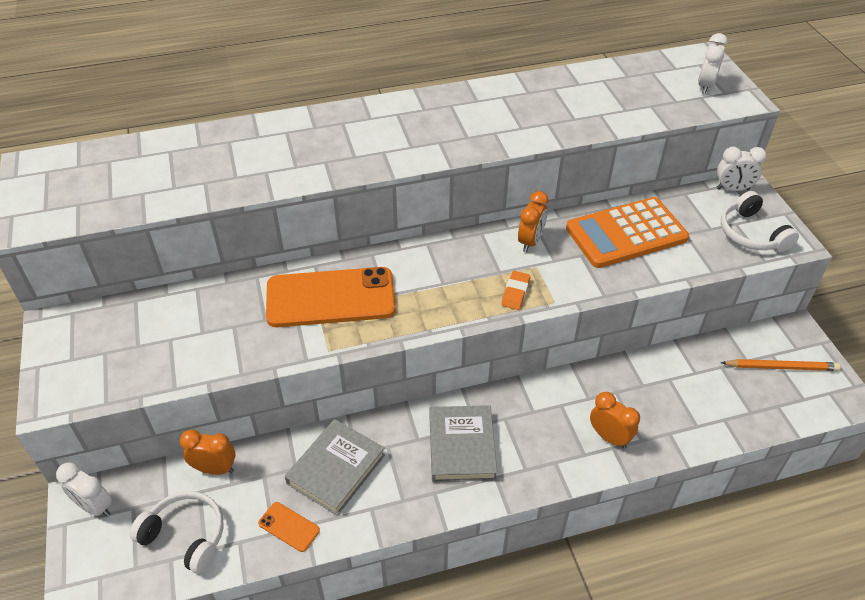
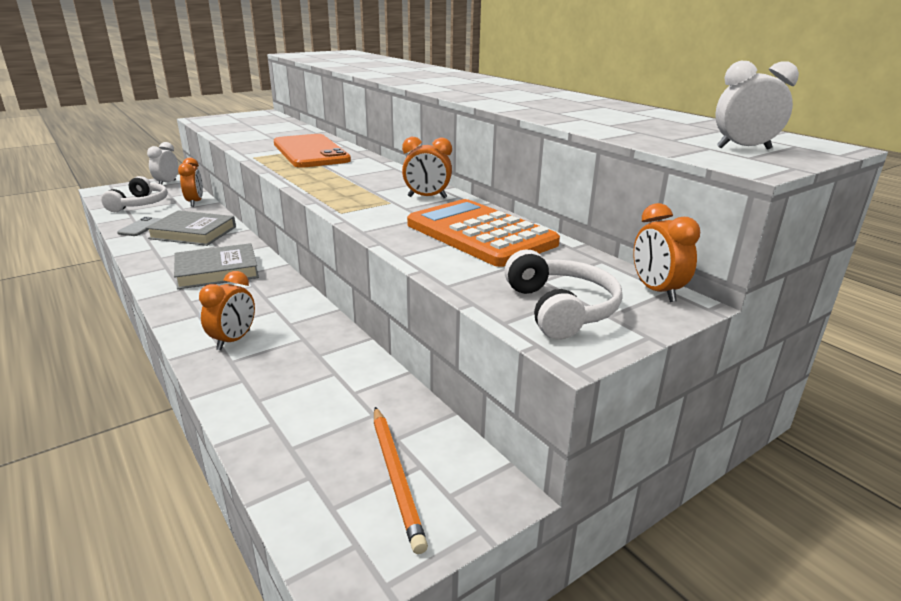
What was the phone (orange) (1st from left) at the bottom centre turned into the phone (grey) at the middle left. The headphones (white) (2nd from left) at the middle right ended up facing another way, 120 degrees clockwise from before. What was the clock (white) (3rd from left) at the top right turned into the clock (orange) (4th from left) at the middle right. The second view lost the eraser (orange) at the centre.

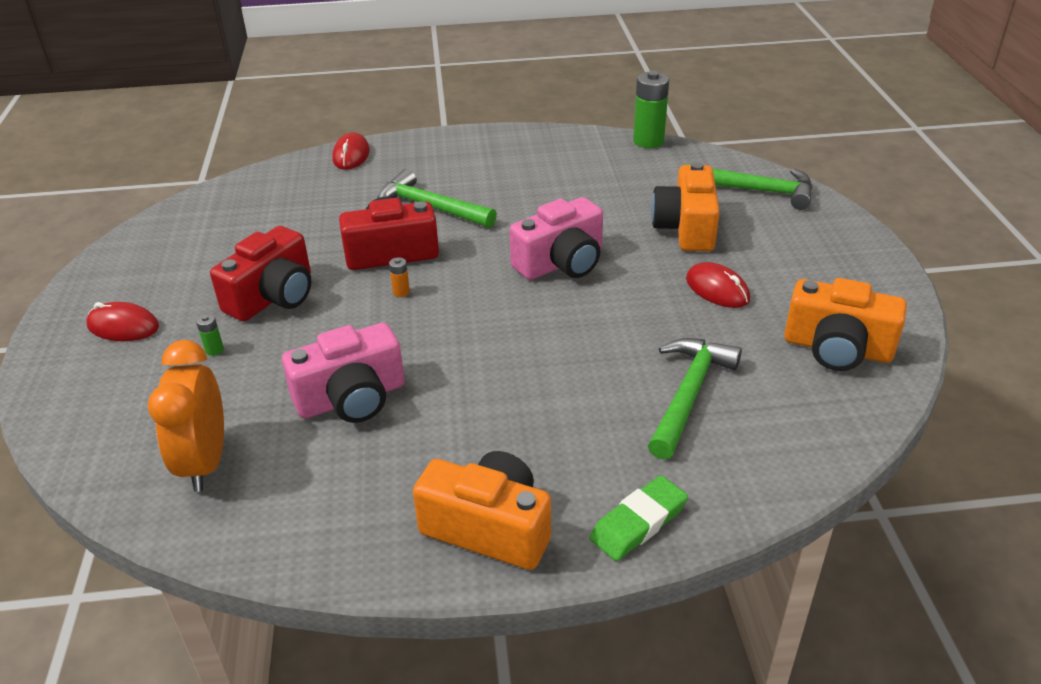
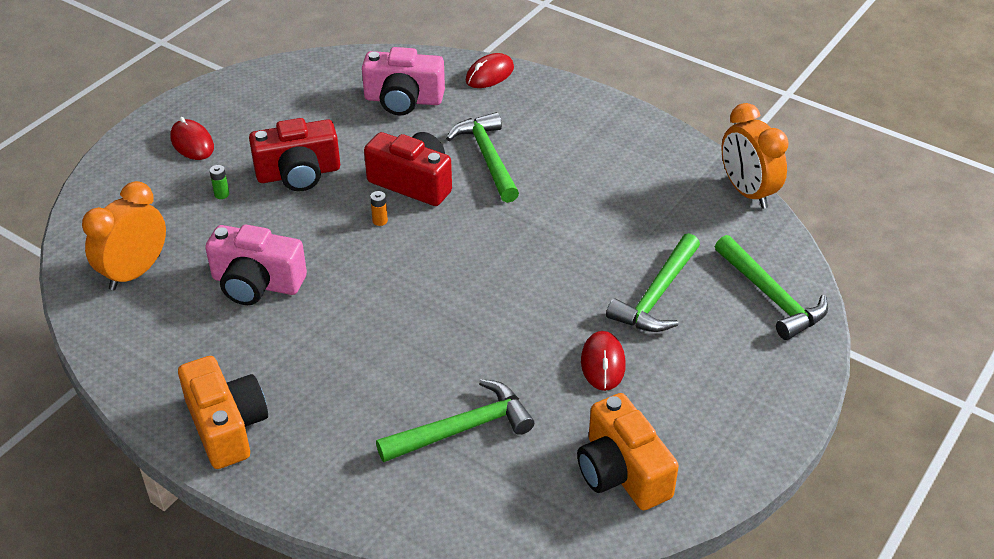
The camera (pink) (2nd from left) ended up elsewhere, having gone from the centre to the top centre. Where the camera (orange) (2nd from left) stood at the top centre, the hammer (green) (3rd from left) came to stand at the centre. Where the battery (green) (2nd from left) stood at the top centre, the clock (orange) (2nd from left) came to stand at the top right. The second view lost the eraser (green) at the bottom centre.

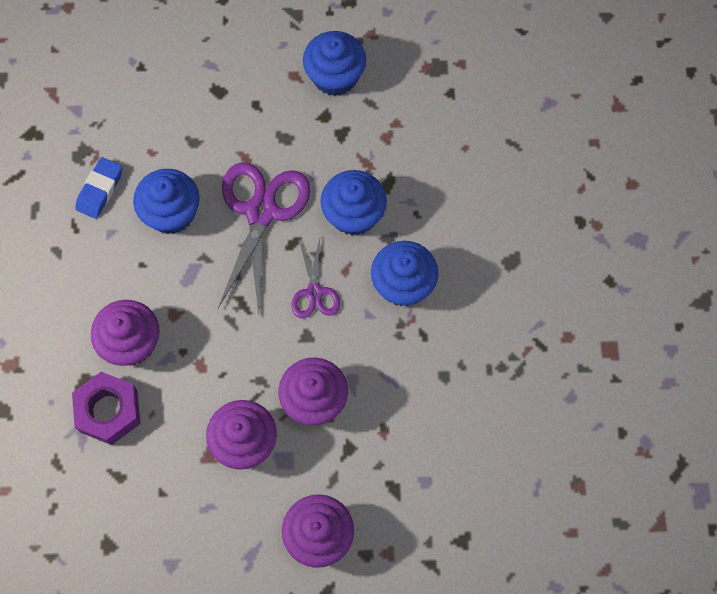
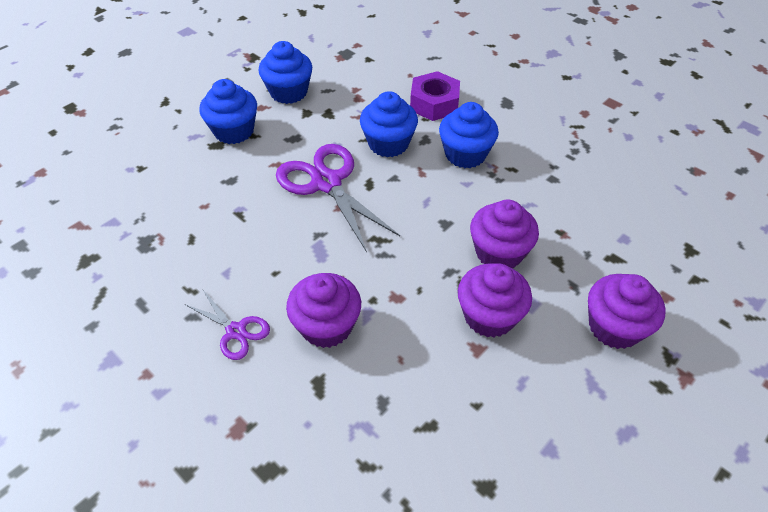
The scissors (purple) (2nd from left in the first image) ended up elsewhere, having gone from the centre to the middle left. The cupcake (blue) (1st from left) ended up elsewhere, having gone from the middle left to the top left. The nut (purple) ended up elsewhere, having gone from the bottom left to the top centre. The second view lost the eraser (blue) at the top left.

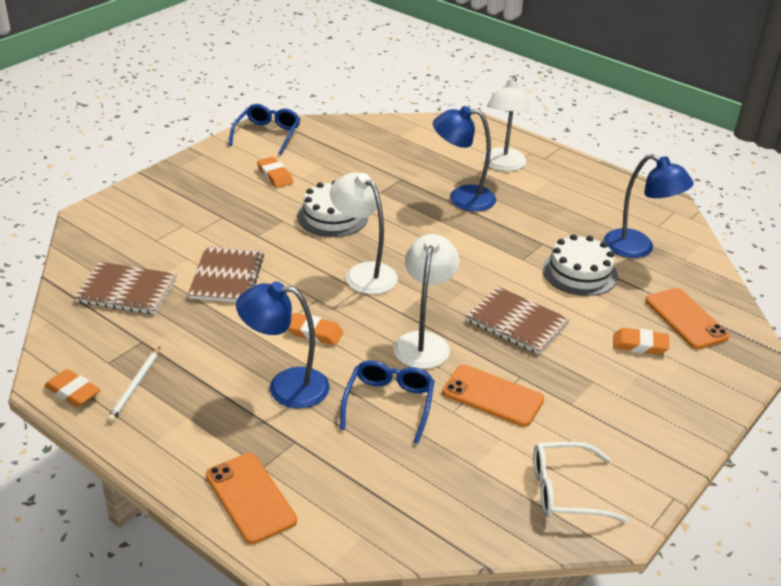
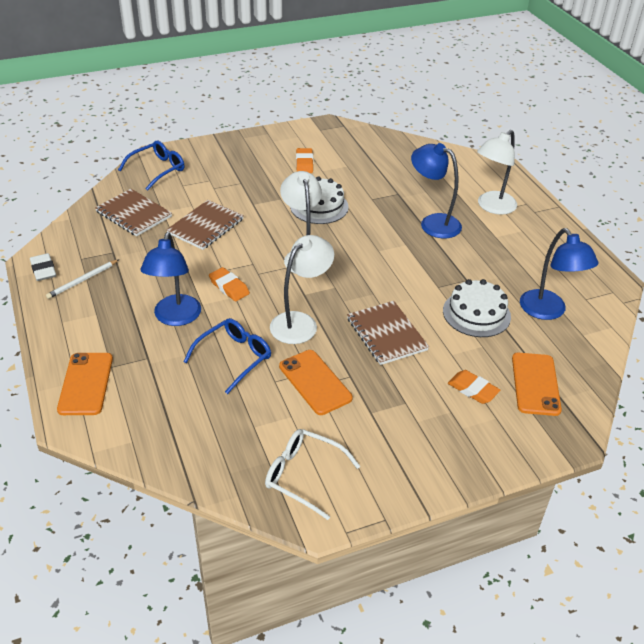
What was the eraser (orange) (1st from left) at the middle left turned into the eraser (white) at the middle left. The glasses (blue) (1st from left) ended up elsewhere, having gone from the top centre to the top left. The lamp (blue) (1st from left) at the centre ended up facing another way, 120 degrees counterclockwise from before.

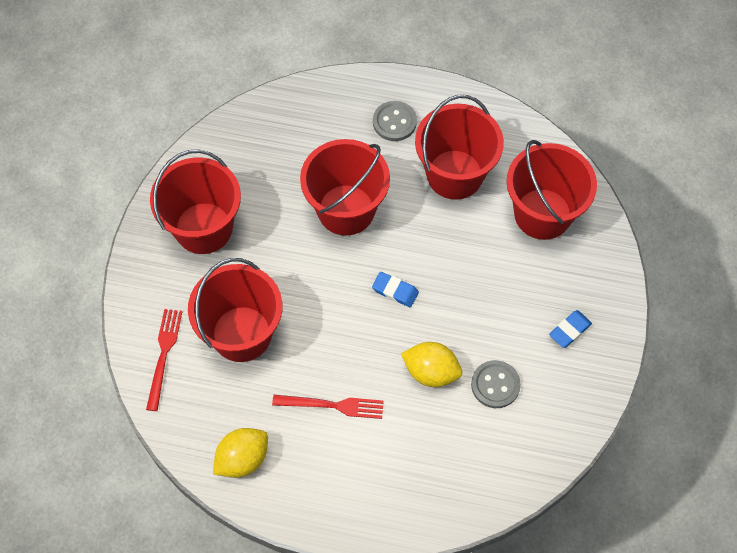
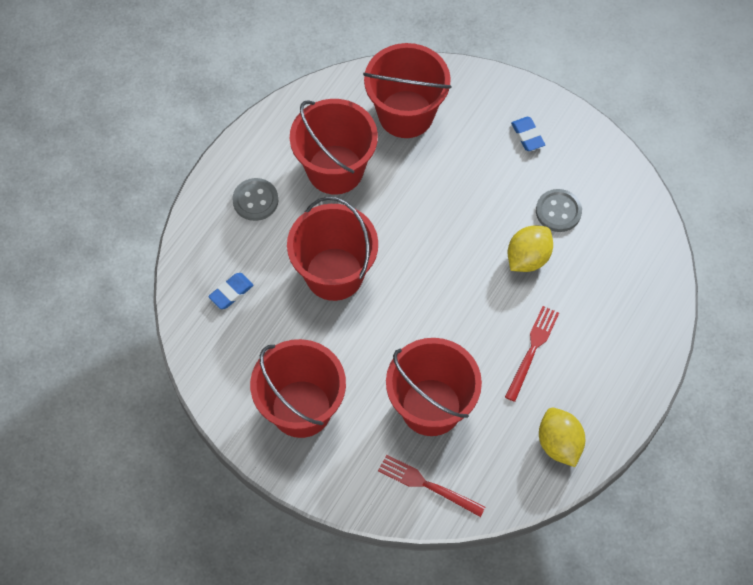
The eraser (blue) (1st from left) ended up elsewhere, having gone from the centre to the middle left.

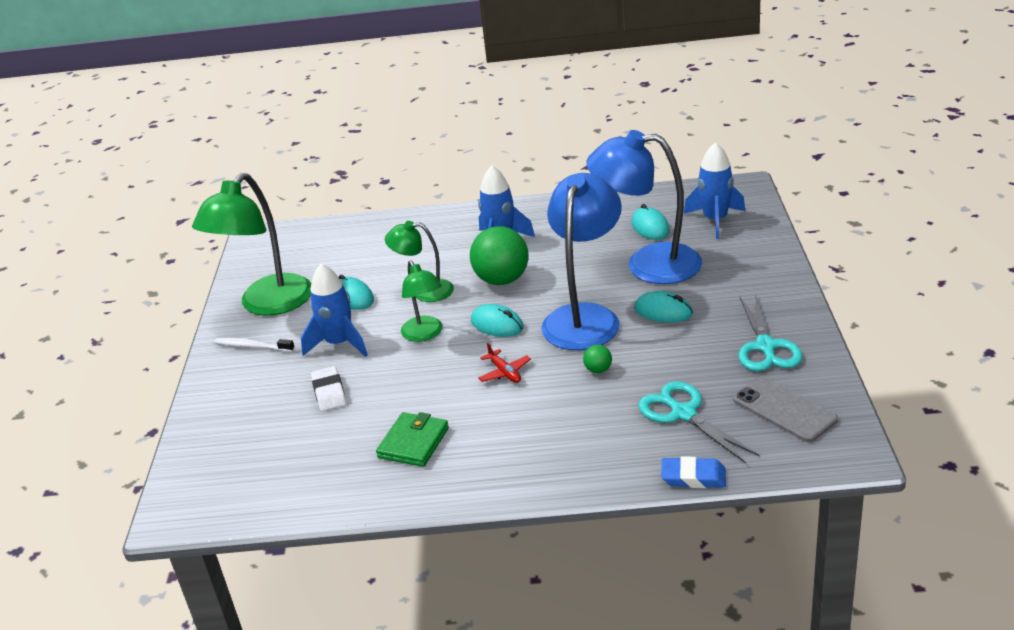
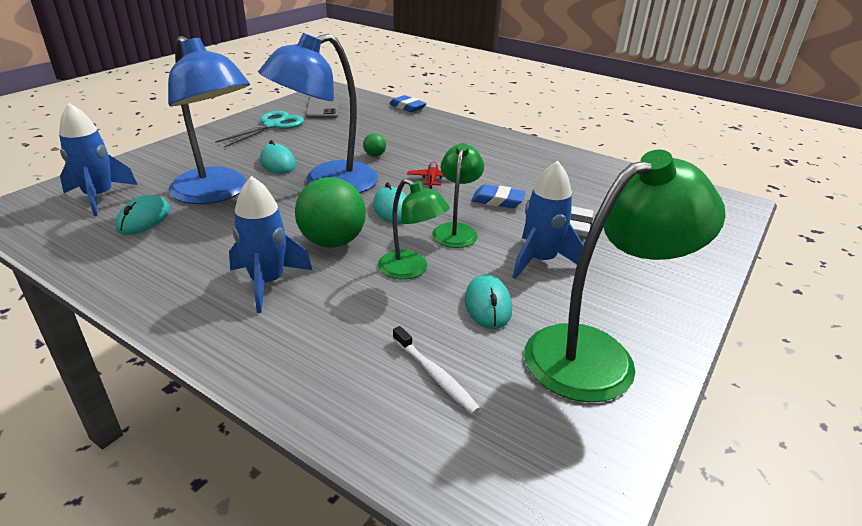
The toothbrush (white) ended up elsewhere, having gone from the middle left to the bottom centre. The second view gained the eraser (blue) (2nd from left) at the centre. The second view lost the wallet (green) at the bottom centre. The second view lost the scissors (turquoise) (1st from left) at the bottom right.

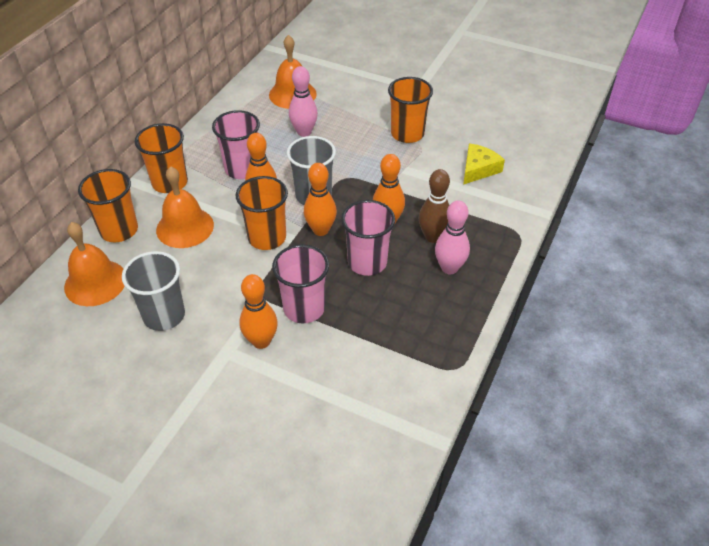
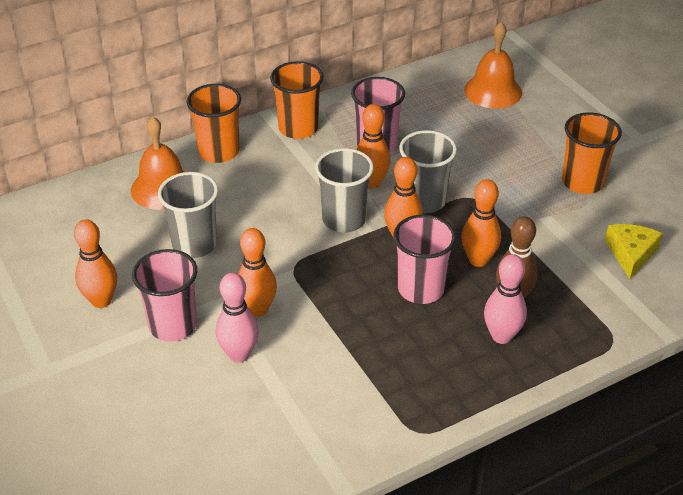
The second view gained the bowling pin (orange) (1st from left) at the middle left. The cup (pink) (2nd from left in the first image) ended up elsewhere, having gone from the centre to the middle left. The bowling pin (pink) (1st from left) ended up elsewhere, having gone from the top centre to the centre. What was the cup (orange) (3rd from left) at the centre turned into the cup (grey) (2nd from left) at the centre. The cheese (yellow) at the top right ended up facing another way, 60 degrees counterclockwise from before. The second view lost the bell (orange) (2nd from left) at the middle left.

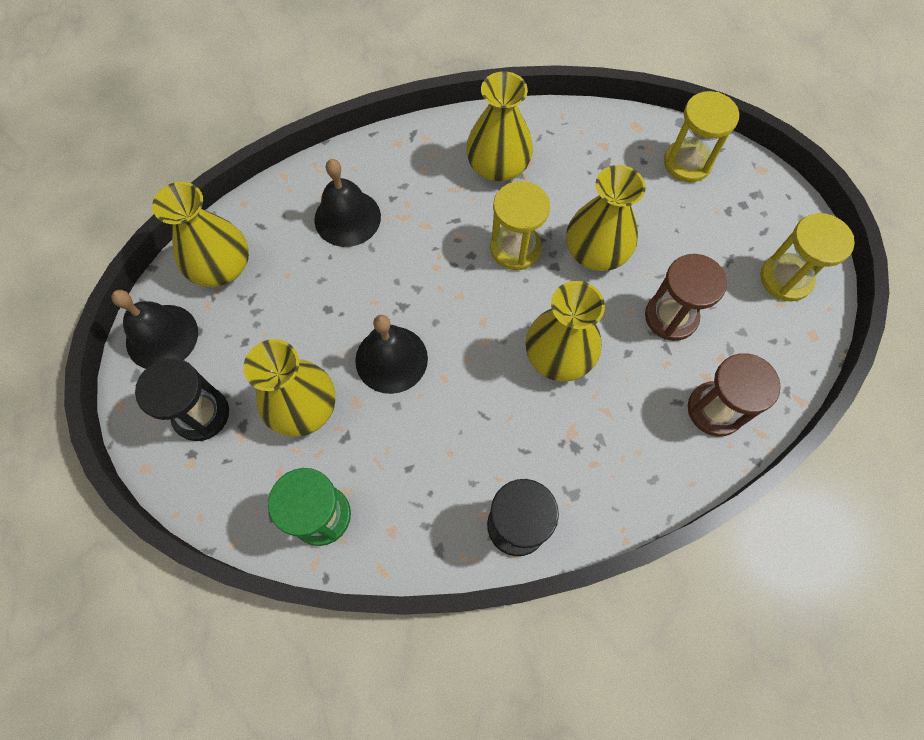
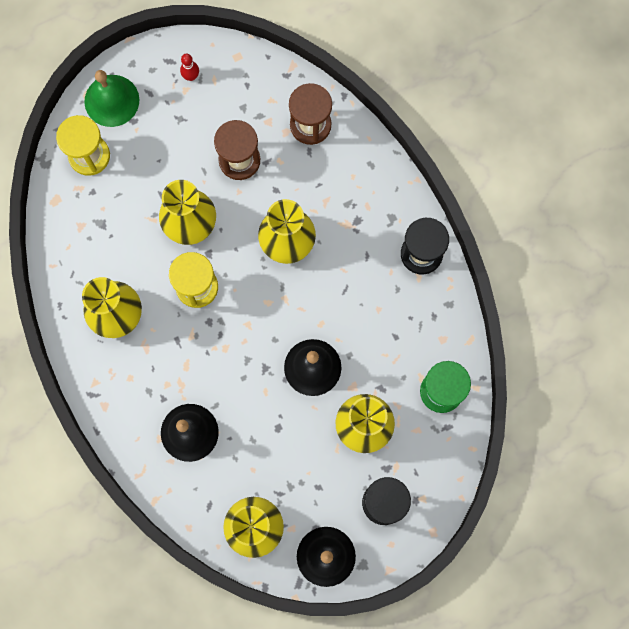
The second view gained the bell (green) at the top left. Where the hourglass (yellow) (3rd from left) stood at the middle right, the bowling pin (red) came to stand at the top left.

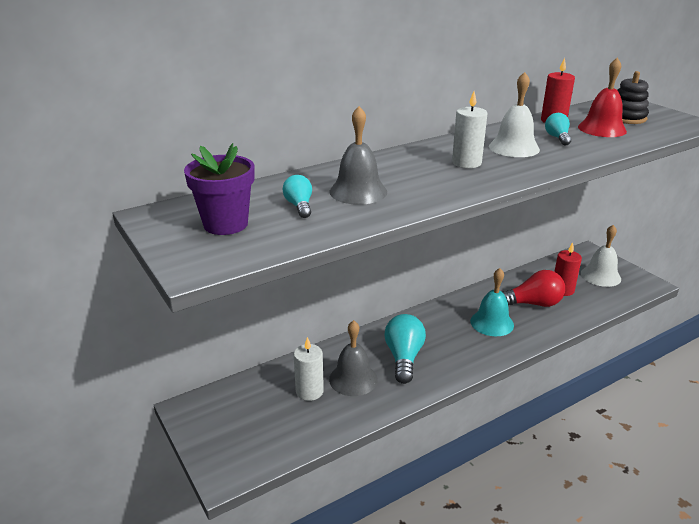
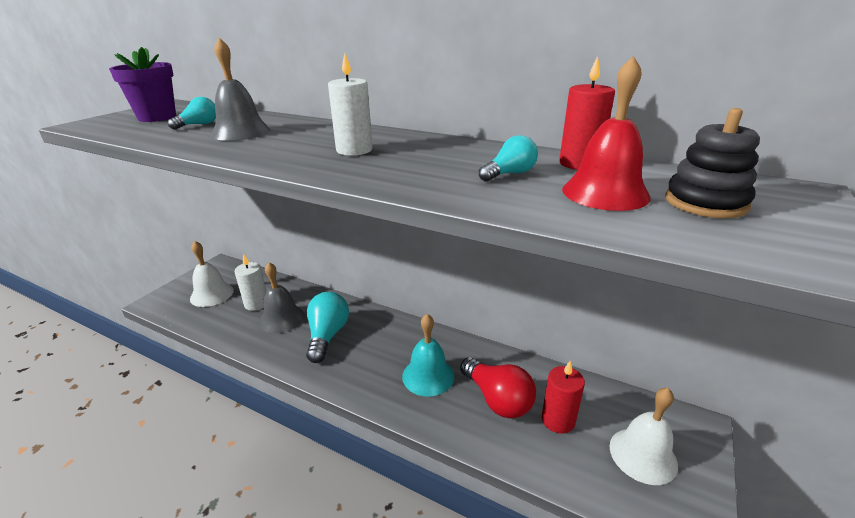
The bell (white) (1st from left) ended up elsewhere, having gone from the top right to the middle left. The light bulb (turquoise) (2nd from left) at the centre ended up facing another way, 60 degrees counterclockwise from before.

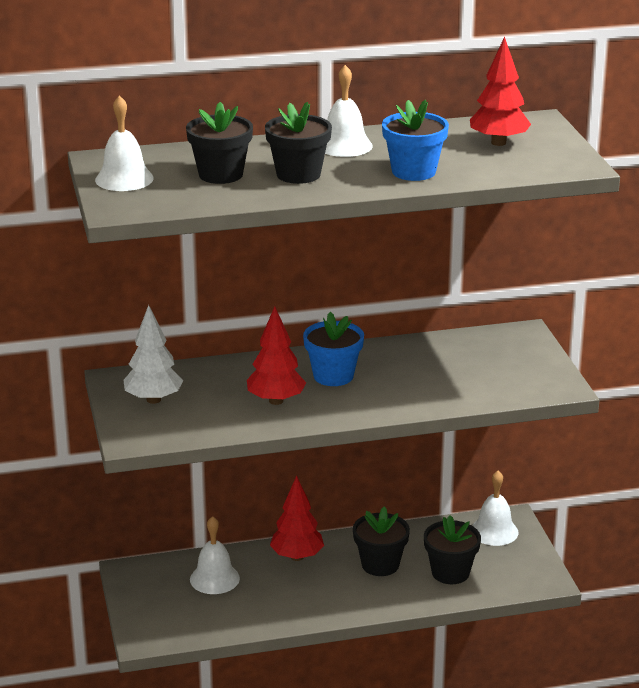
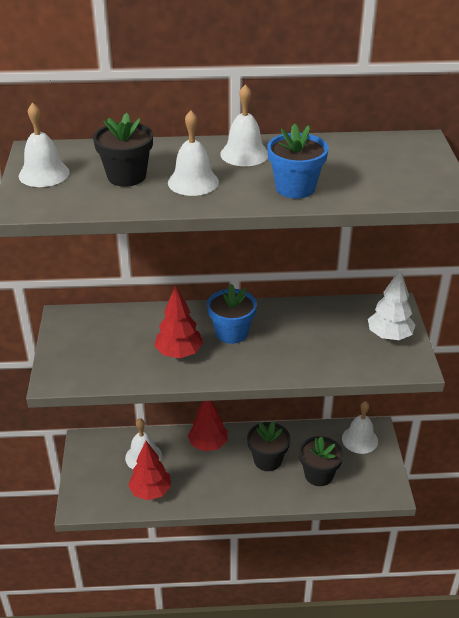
The tree (red) (3rd from left in the first image) ended up elsewhere, having gone from the top right to the bottom left. Where the flower pot (black) (2nd from left) stood at the top centre, the bell (white) (3rd from left) came to stand at the top centre. The tree (white) ended up elsewhere, having gone from the middle left to the middle right.

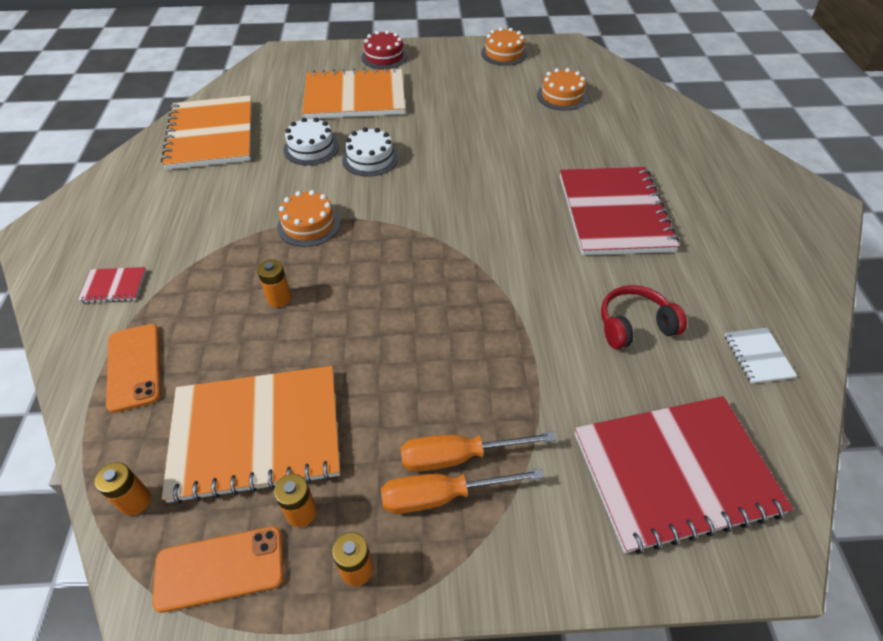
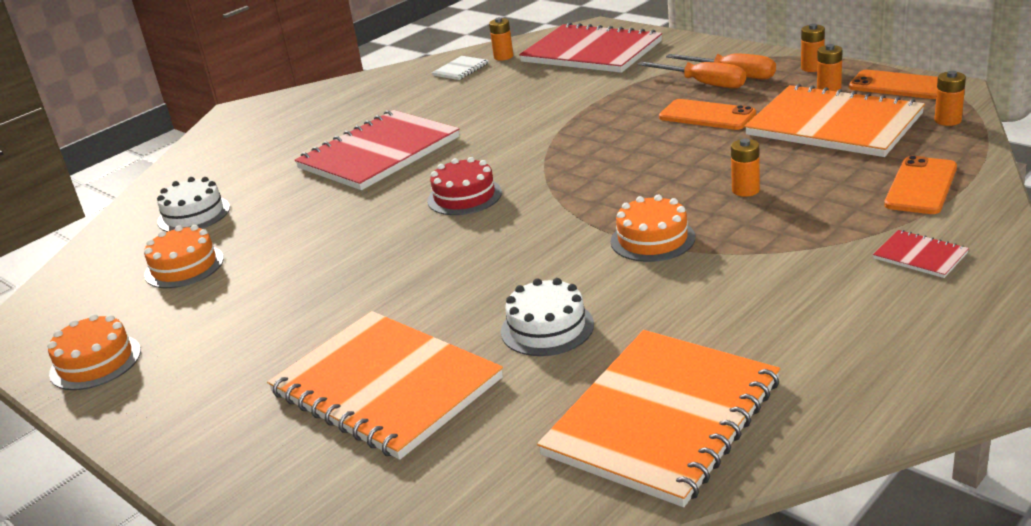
The cake (white) (2nd from left in the first image) ended up elsewhere, having gone from the top centre to the middle left. The cake (red) ended up elsewhere, having gone from the top centre to the centre. The second view gained the battery (orange) (1st from left) at the top centre. The second view gained the phone (orange) (1st from left) at the top right. The second view lost the headphones (red) at the middle right.

